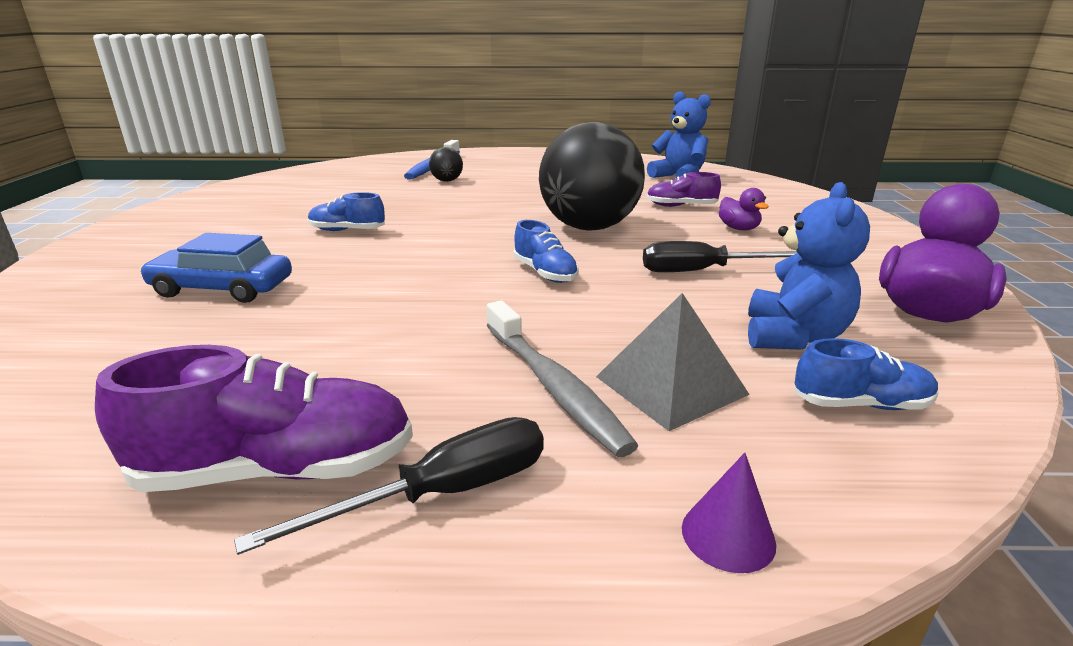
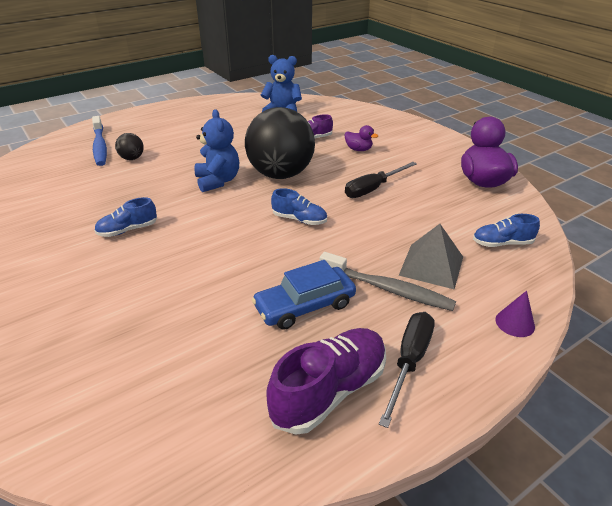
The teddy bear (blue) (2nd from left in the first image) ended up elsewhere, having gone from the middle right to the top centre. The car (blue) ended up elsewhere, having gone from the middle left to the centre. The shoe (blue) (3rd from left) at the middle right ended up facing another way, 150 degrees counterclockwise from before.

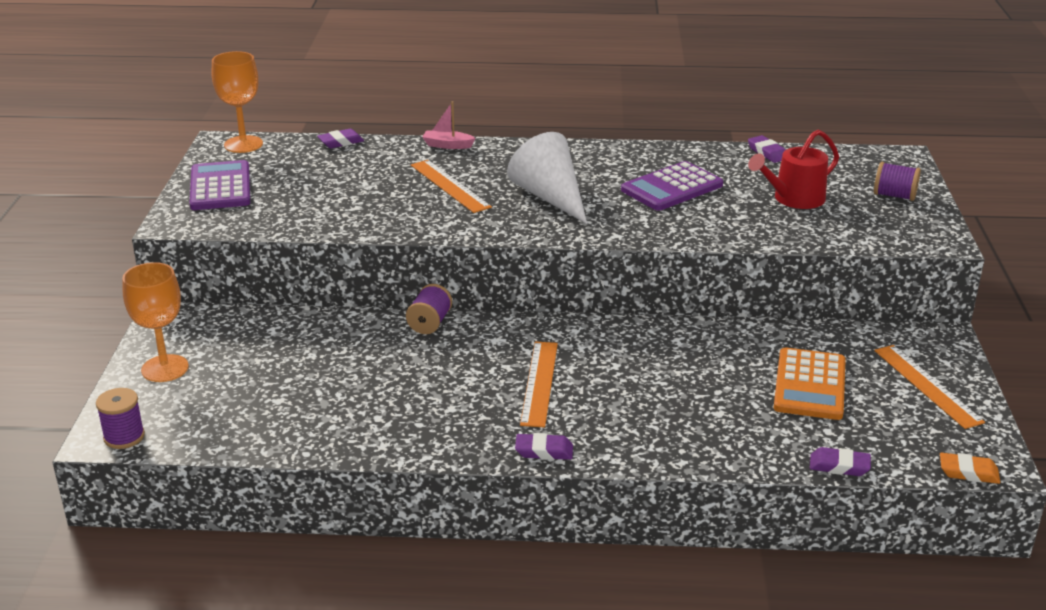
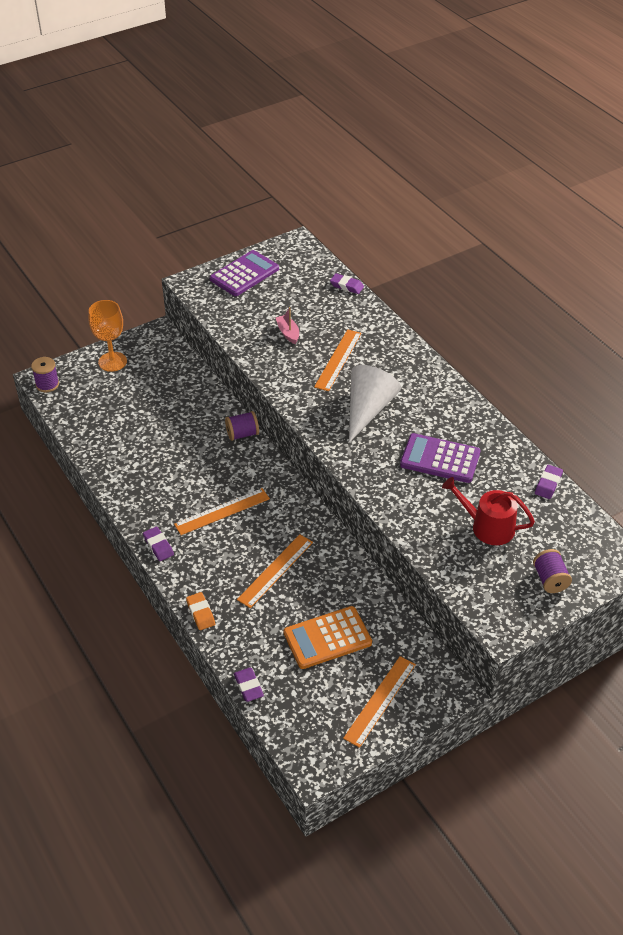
The eraser (orange) ended up elsewhere, having gone from the bottom right to the middle left. The second view gained the ruler (orange) (2nd from left) at the centre. The boat (pink) ended up elsewhere, having gone from the top centre to the centre. The second view lost the goblet (orange) (2nd from left) at the top left.

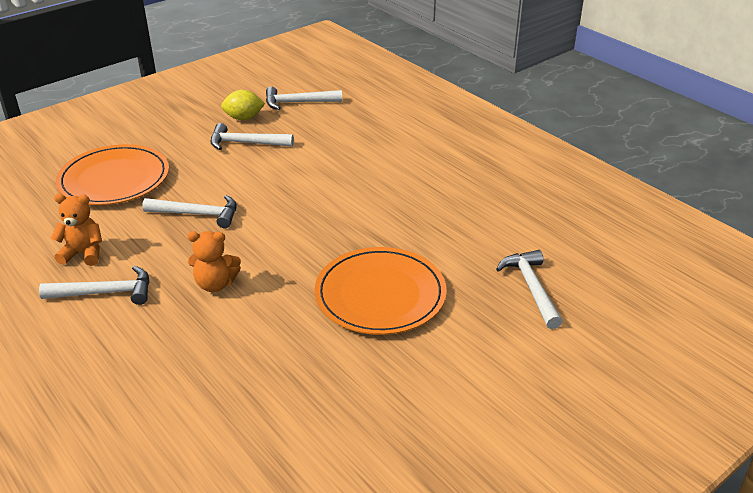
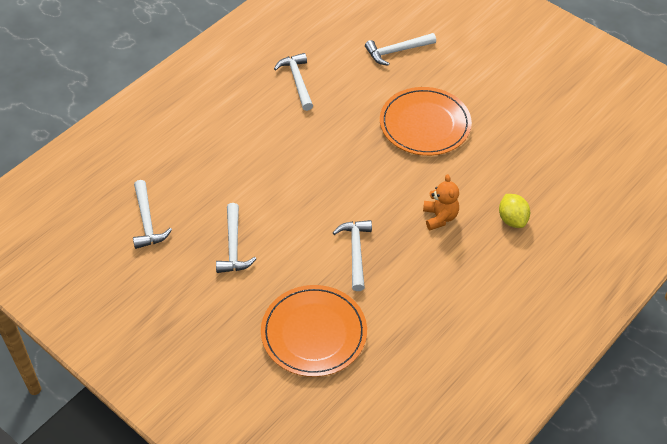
The hammer (white) (1st from left in the first image) ended up elsewhere, having gone from the middle left to the top centre. The lemon (yellow) ended up elsewhere, having gone from the top left to the middle right. The second view lost the teddy bear (orange) (1st from left) at the middle left.

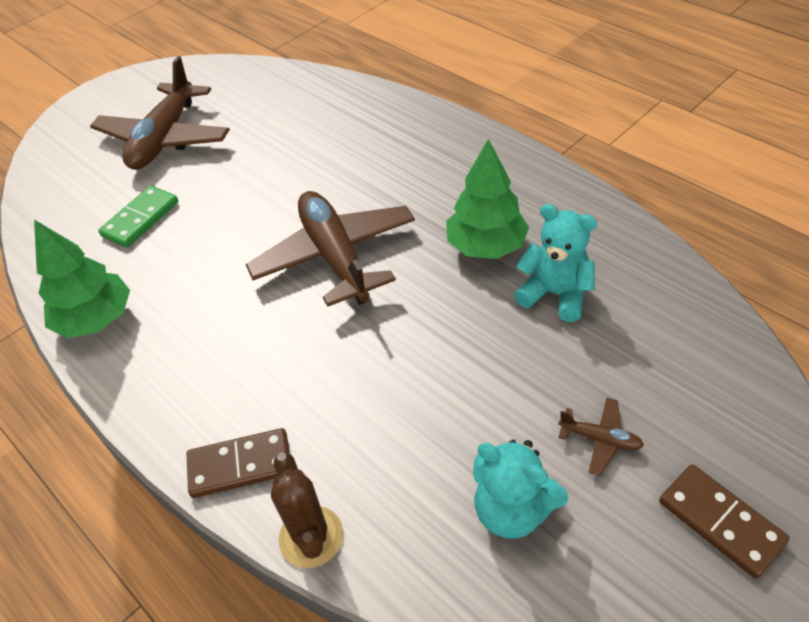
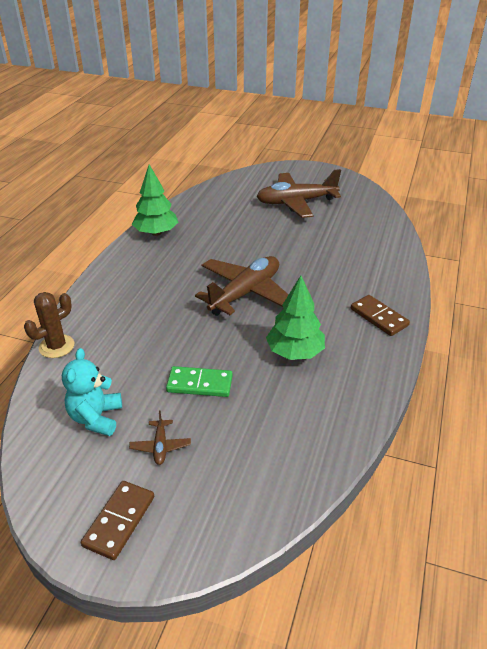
The domino (green) ended up elsewhere, having gone from the middle left to the centre. The domino (brown) (1st from left in the first image) ended up elsewhere, having gone from the bottom left to the middle right. The second view lost the teddy bear (turquoise) (2nd from left) at the middle right.

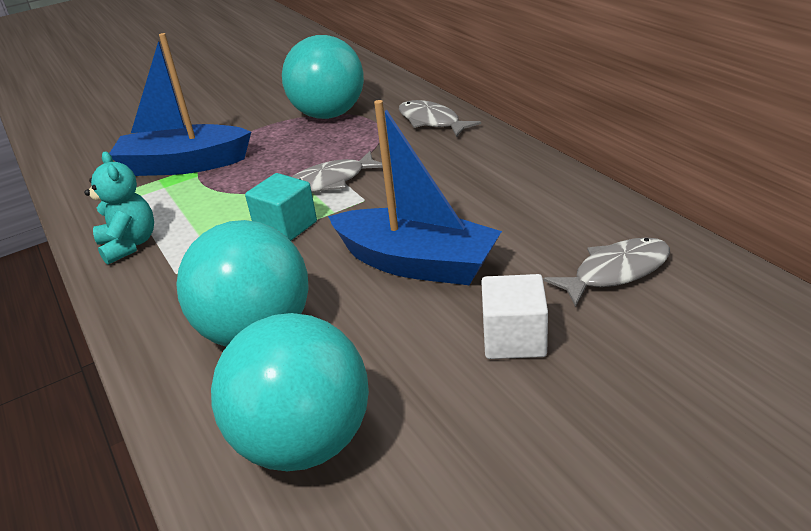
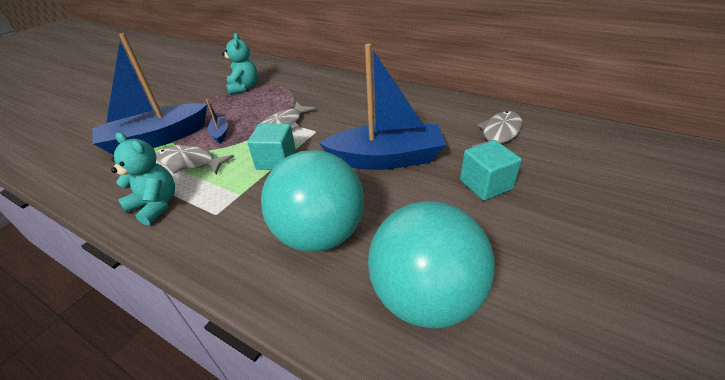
The fish (grey) (2nd from left in the first image) ended up elsewhere, having gone from the top centre to the middle left. The second view gained the boat (blue) (2nd from left) at the top left. Where the ball (turquoise) (3rd from left) stood at the top centre, the teddy bear (turquoise) (2nd from left) came to stand at the top left. What was the cube (white) at the centre turned into the cube (turquoise) (2nd from left) at the middle right.

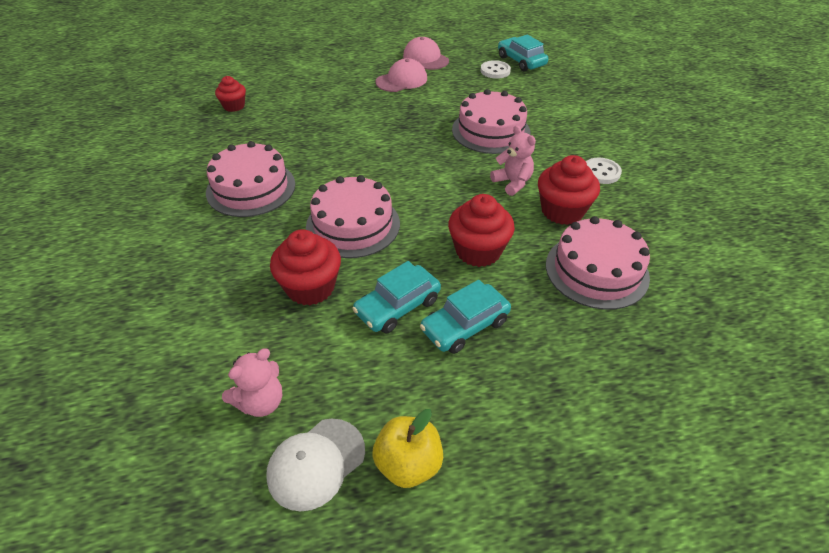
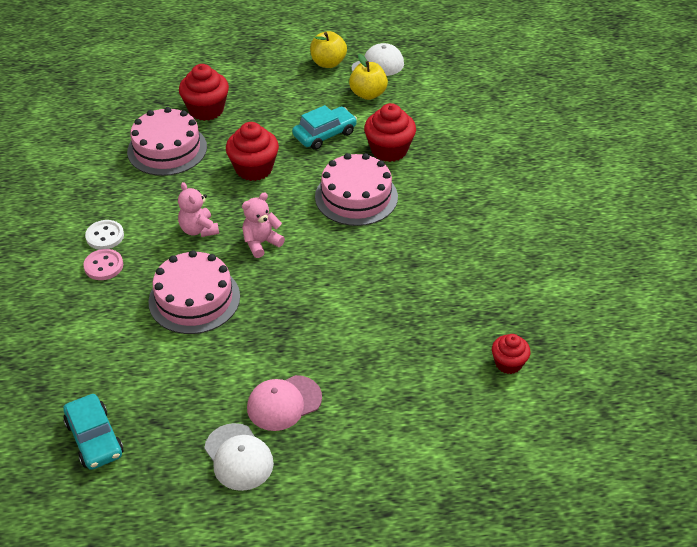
The second view gained the button (pink) at the middle left. The cupcake (red) (4th from left in the first image) ended up elsewhere, having gone from the middle right to the top left. What was the cap (pink) (2nd from left) at the top centre turned into the cap (white) (1st from left) at the bottom centre. The teddy bear (pink) (1st from left in the first image) ended up elsewhere, having gone from the bottom left to the centre. The second view gained the apple (yellow) (2nd from left) at the top centre. The second view lost the cake (pink) (1st from left) at the top left. The second view lost the car (turquoise) (2nd from left) at the centre. The second view lost the button (white) (1st from left) at the top centre.

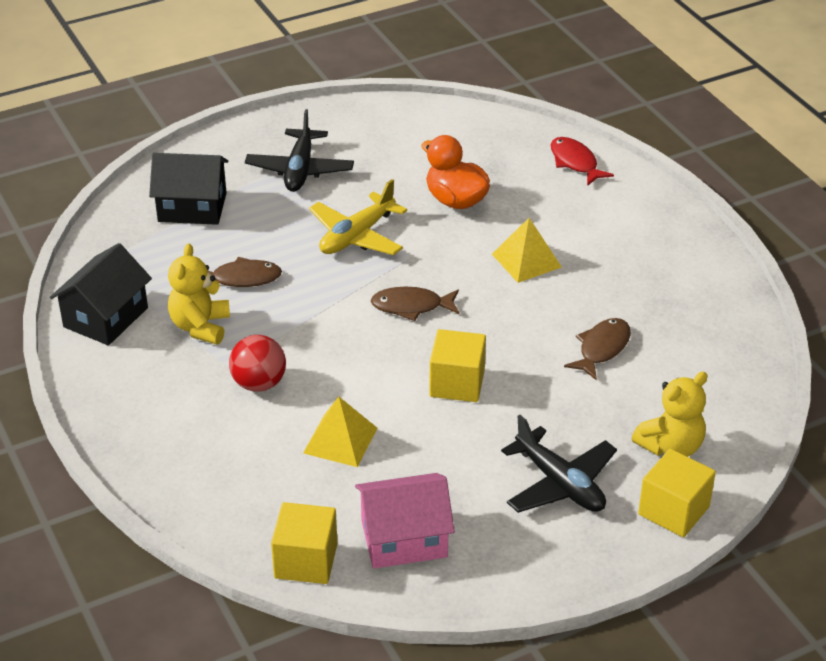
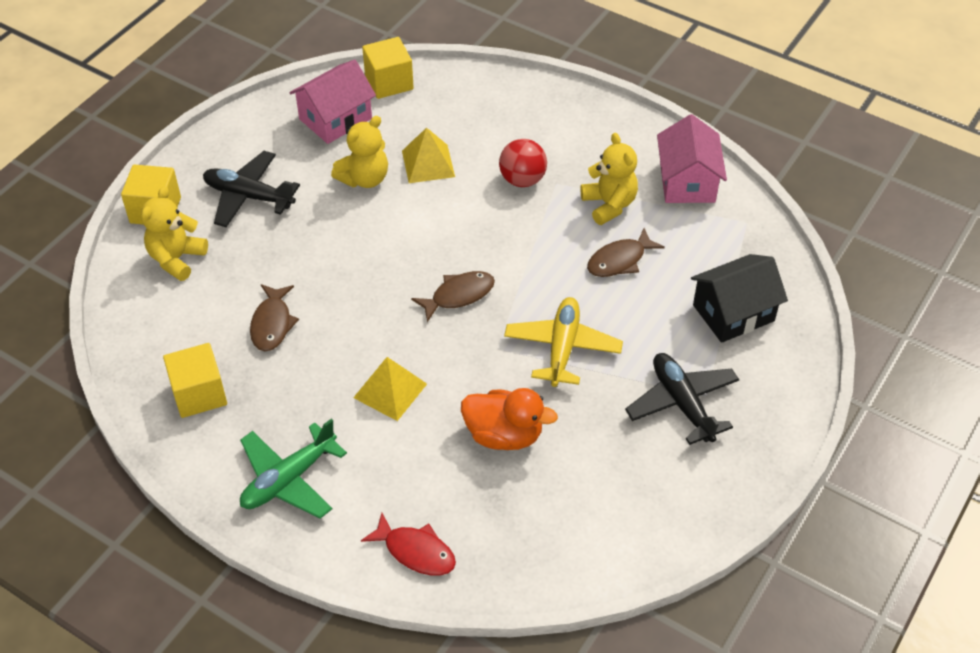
The cube (yellow) (2nd from left) ended up elsewhere, having gone from the centre to the middle left. The second view gained the plane (green) at the bottom left. The second view gained the teddy bear (yellow) (2nd from left) at the top centre. What was the house (black) (1st from left) at the middle left turned into the house (pink) (2nd from left) at the top right.

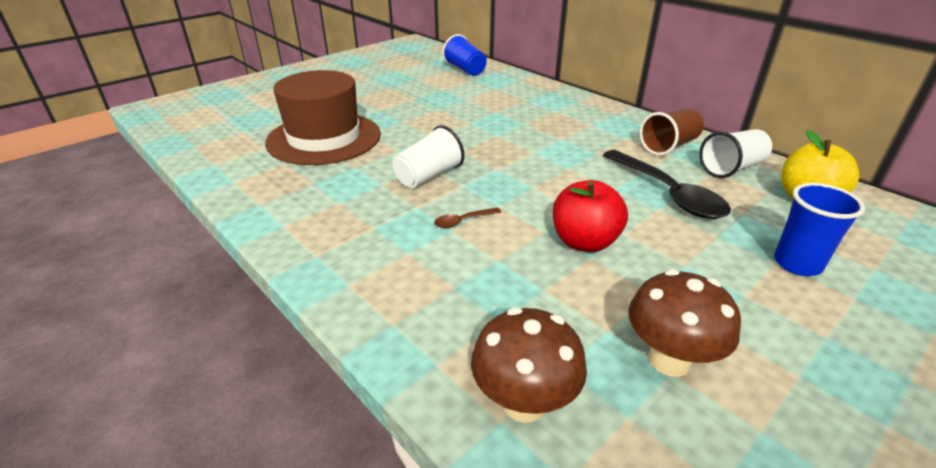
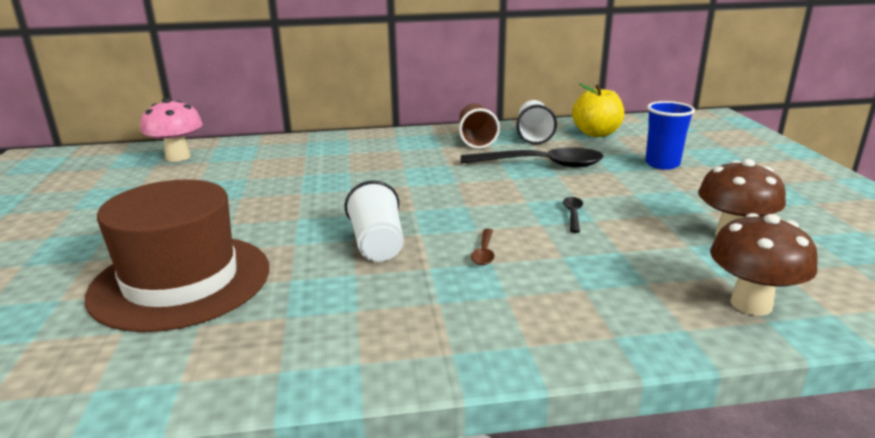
Where the cup (blue) (1st from left) stood at the top centre, the mushroom (pink) came to stand at the top left. Where the apple (red) stood at the centre, the spoon (black) (2nd from left) came to stand at the centre.

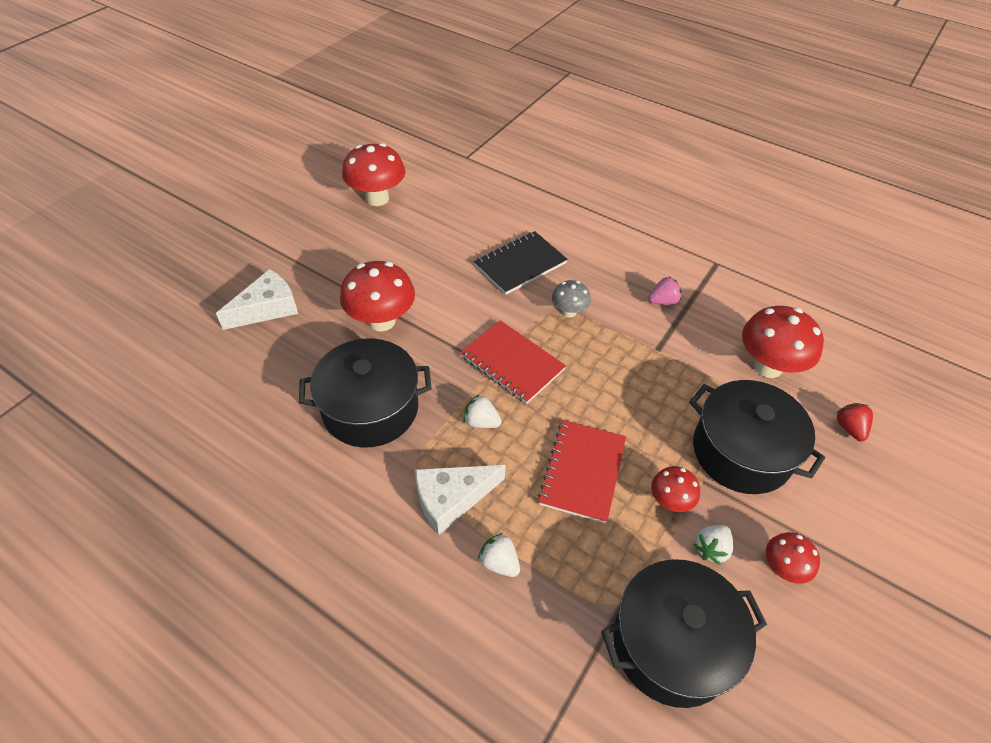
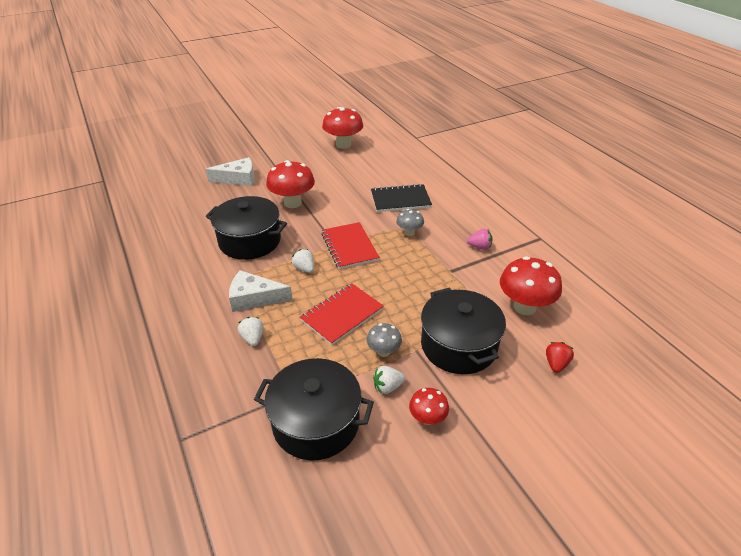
What was the mushroom (red) (3rd from left) at the middle right turned into the mushroom (grey) (1st from left) at the centre.

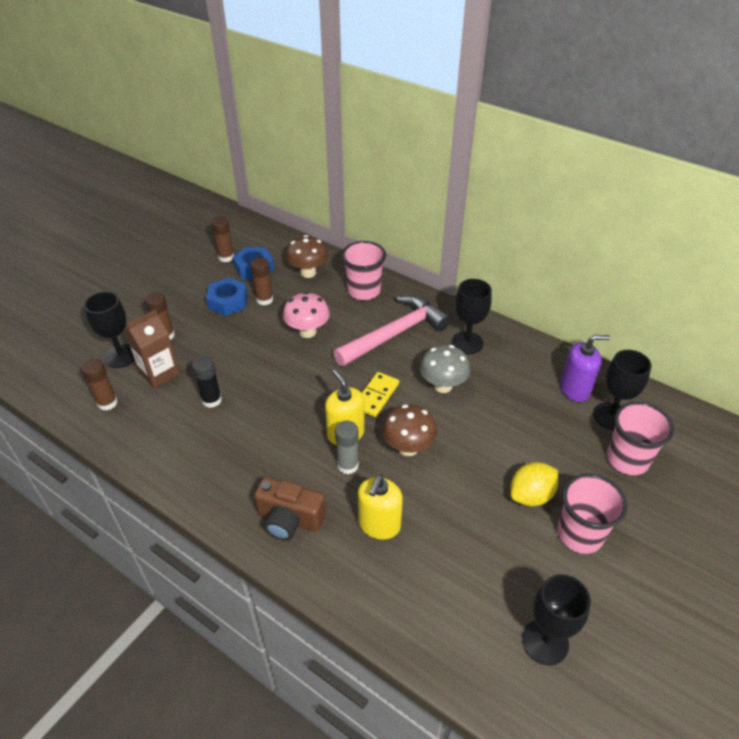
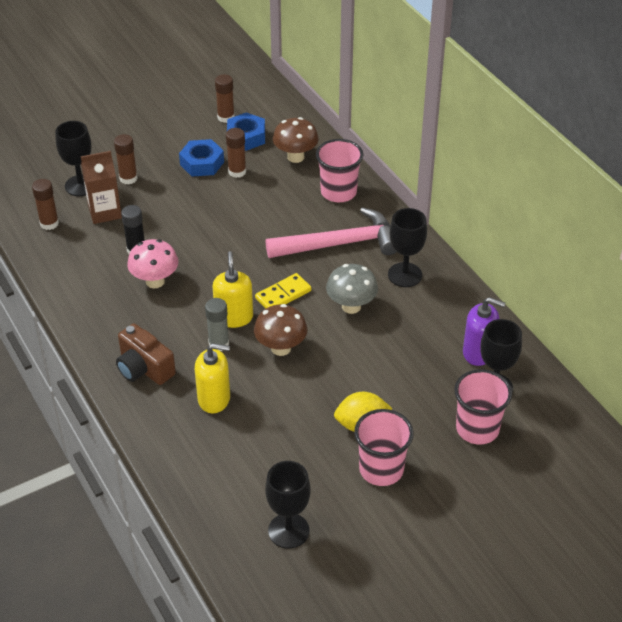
The mushroom (pink) ended up elsewhere, having gone from the centre to the middle left. The soap dispenser (yellow) (2nd from left in the first image) at the bottom centre ended up facing another way, 135 degrees counterclockwise from before.

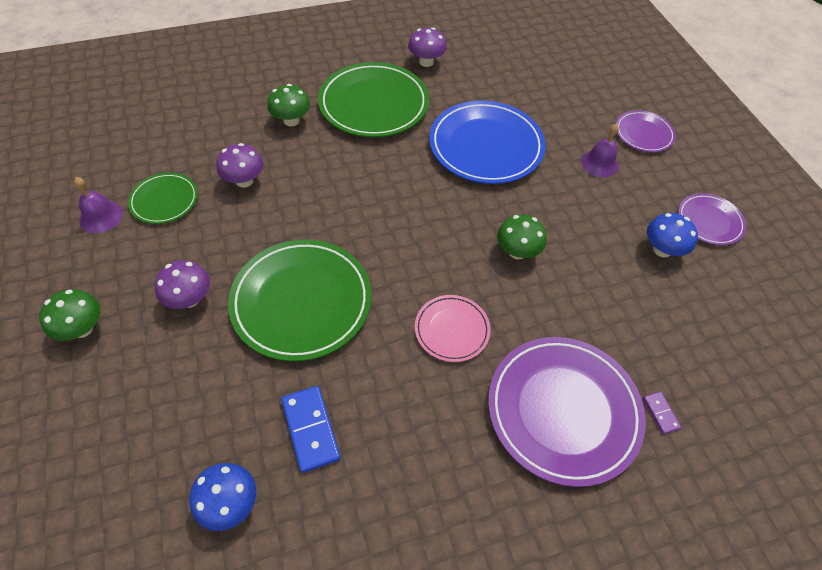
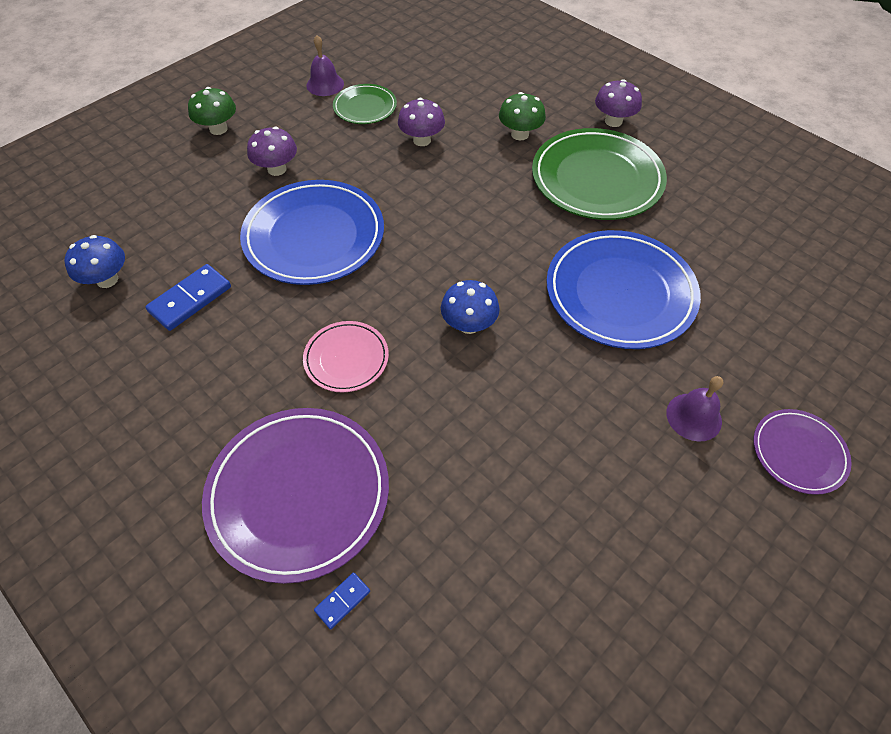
What was the plate (green) (2nd from left) at the centre turned into the plate (blue) (1st from left) at the top centre. What was the domino (purple) at the bottom right turned into the domino (blue) (2nd from left) at the bottom centre. The mushroom (blue) (2nd from left) ended up elsewhere, having gone from the middle right to the centre. The mushroom (purple) (3rd from left) ended up elsewhere, having gone from the top centre to the top right. The second view lost the mushroom (green) (3rd from left) at the centre. The second view lost the plate (purple) (3rd from left) at the middle right.

